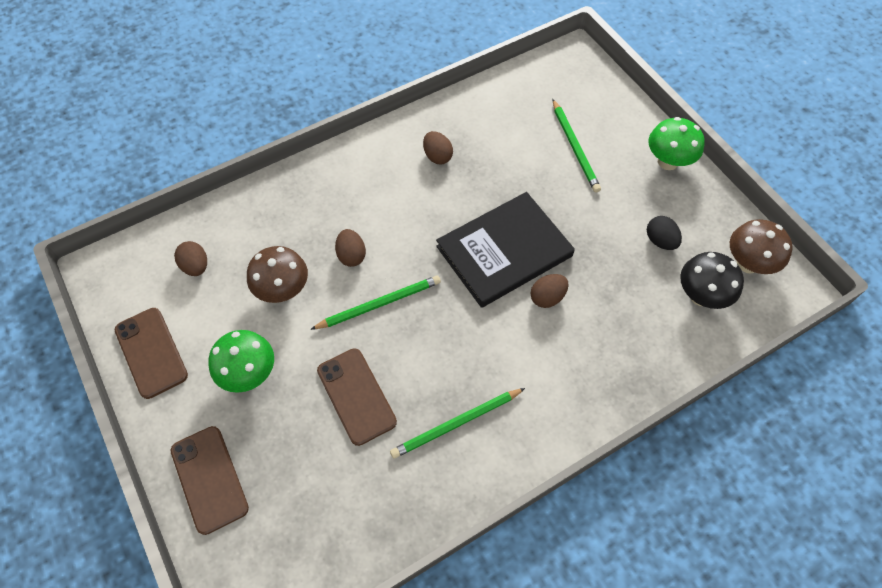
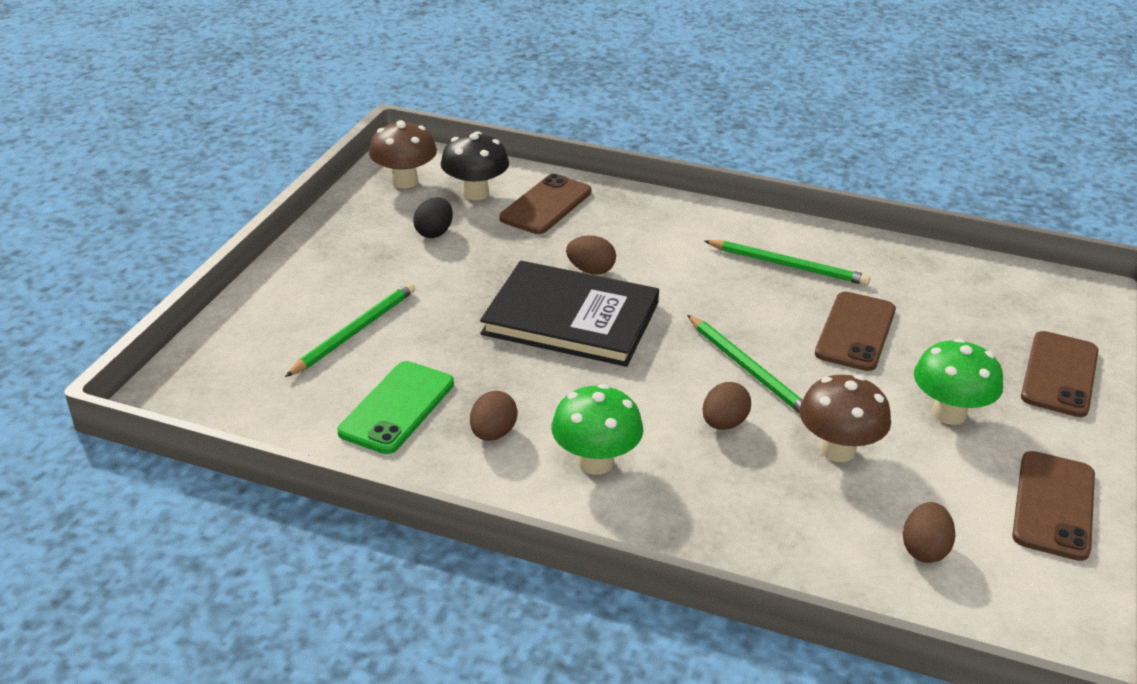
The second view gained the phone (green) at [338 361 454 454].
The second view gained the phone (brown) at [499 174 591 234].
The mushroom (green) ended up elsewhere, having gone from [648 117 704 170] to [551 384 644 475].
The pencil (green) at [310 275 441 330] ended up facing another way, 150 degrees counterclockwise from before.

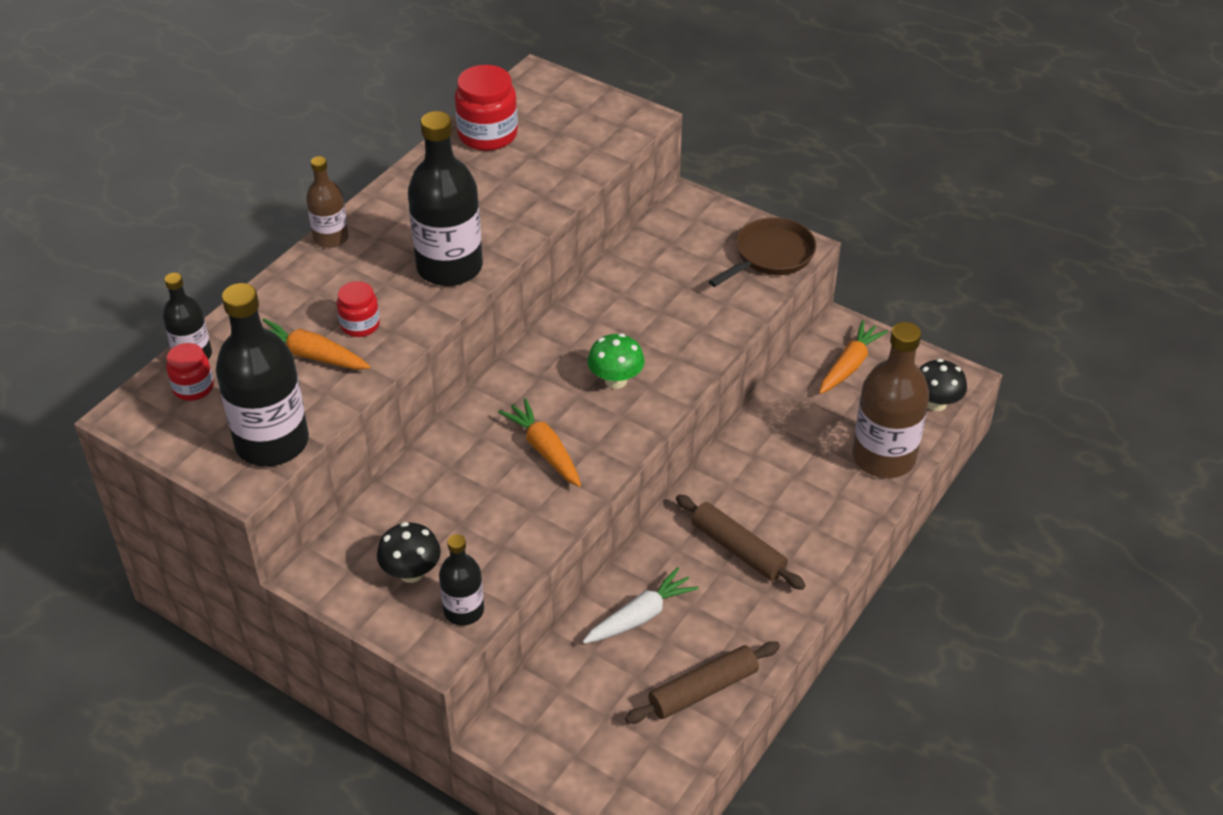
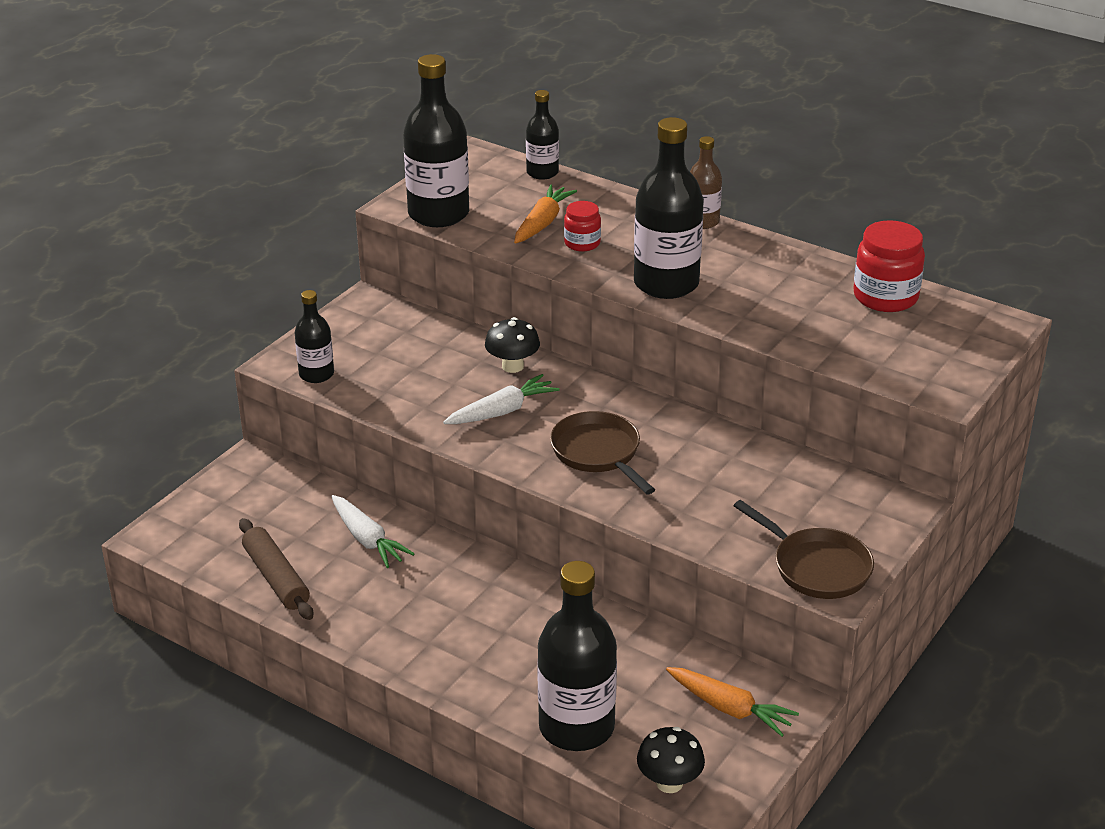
The second view lost the jar (red) at [166 343 214 401].
The second view lost the rolling pin (brown) at [676 494 806 590].
The mushroom (black) ended up elsewhere, having gone from [377 522 441 583] to [485 317 540 373].
Where the mushroom (green) stood at [588 333 645 389], the pan (brown) came to stand at [550 411 655 494].
What was the carrot (orange) at [498 398 581 487] turned into the carrot (white) at [443 374 559 424].
What was the bottle (brown) at [852 322 929 478] turned into the bottle (black) at [537 561 617 751].

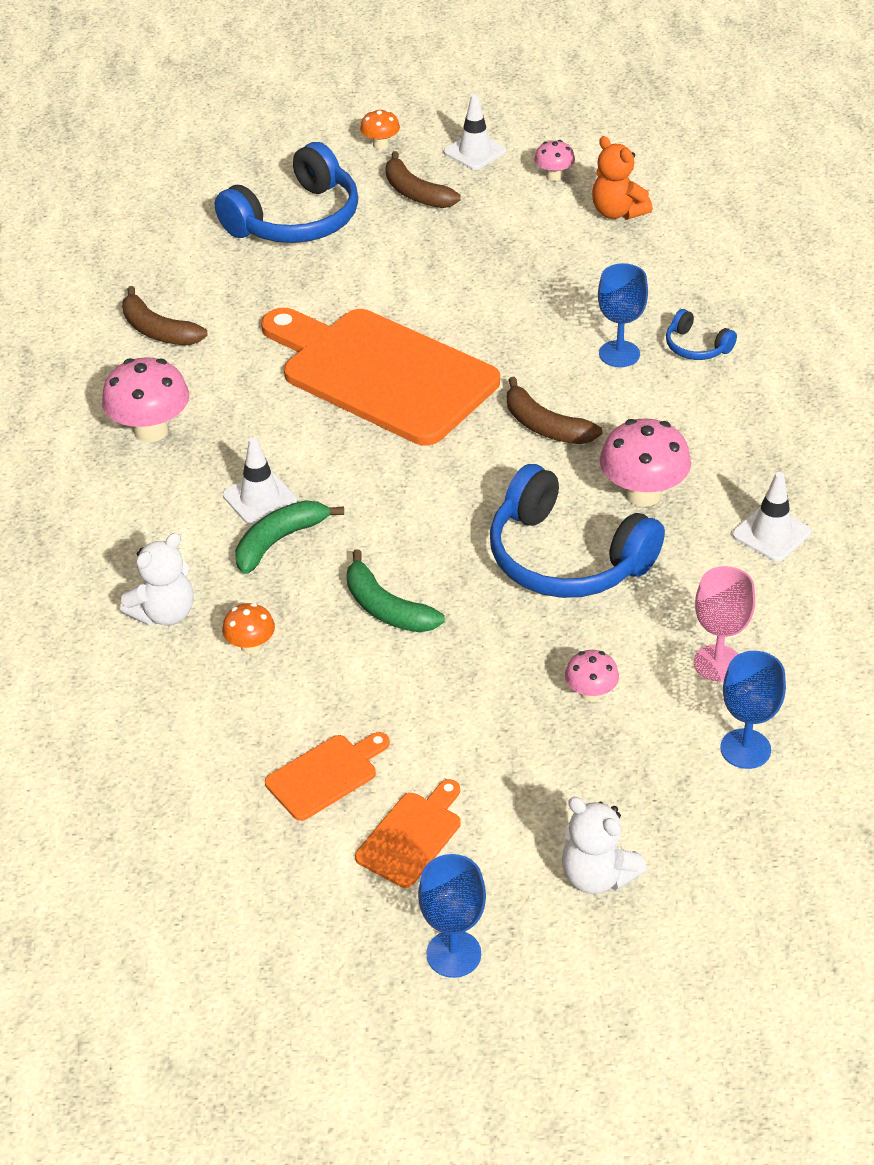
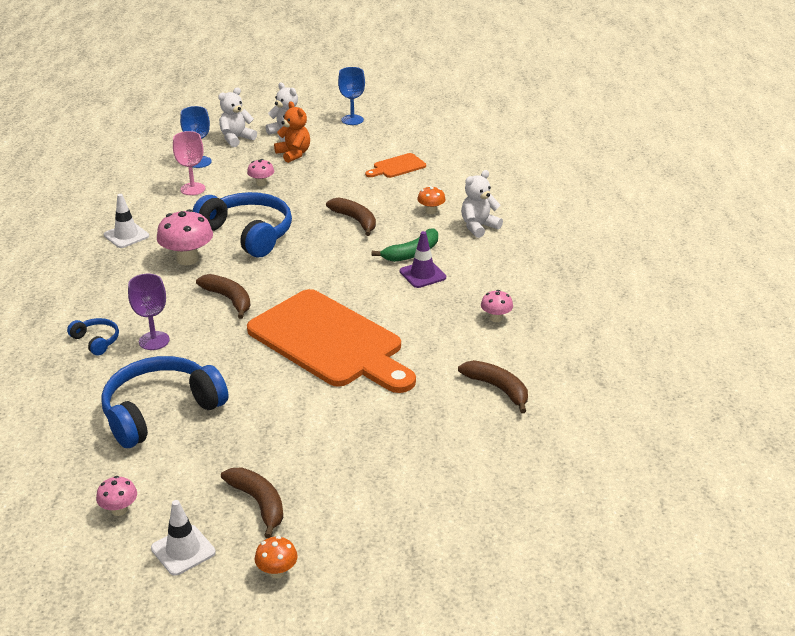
The second view lost the cutting board (orange) at [355 779 461 888].
The second view gained the teddy bear (white) at [218 87 257 147].
The headphones (blue) ended up elsewhere, having gone from [215 142 358 243] to [101 356 228 448].
The teddy bear (orange) ended up elsewhere, having gone from [592 136 653 220] to [274 101 310 163].
What was the traffic cone (white) at [223 437 298 525] turned into the traffic cone (purple) at [400 231 446 288].
What was the banana (green) at [347 549 445 632] turned into the banana (brown) at [326 197 376 236].
What was the goblet (blue) at [598 263 648 367] turned into the goblet (purple) at [128 274 170 350].
The size of the mushroom (pink) at [102 357 189 442] changed by a factor of 0.54.

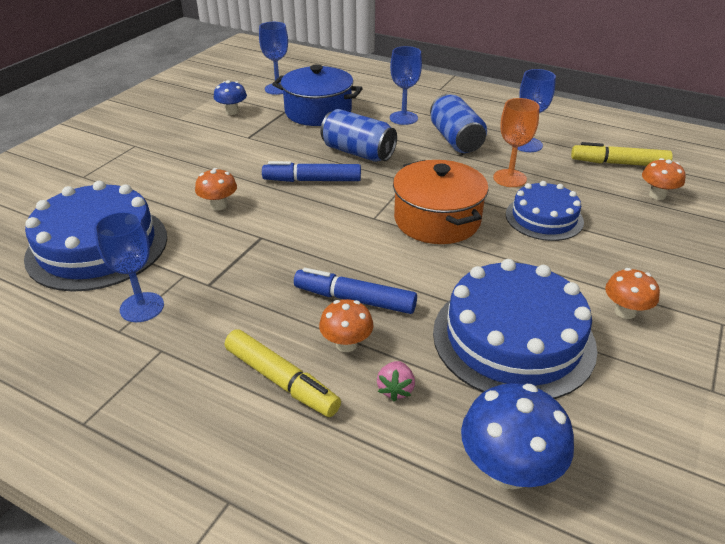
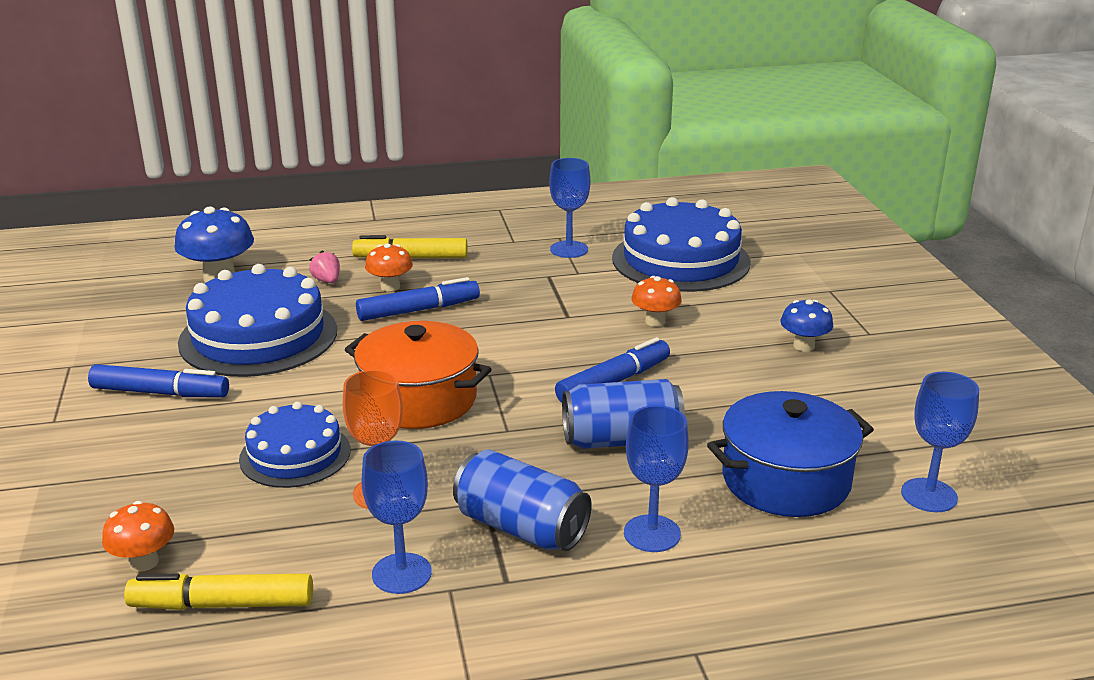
The mushroom (blue) ended up elsewhere, having gone from [214 80 247 115] to [781 299 833 351].
Where the mushroom (orange) stood at [605 268 660 319], the marker (blue) came to stand at [88 364 229 397].
The marker (yellow) at [571 142 673 166] ended up facing another way, 150 degrees counterclockwise from before.

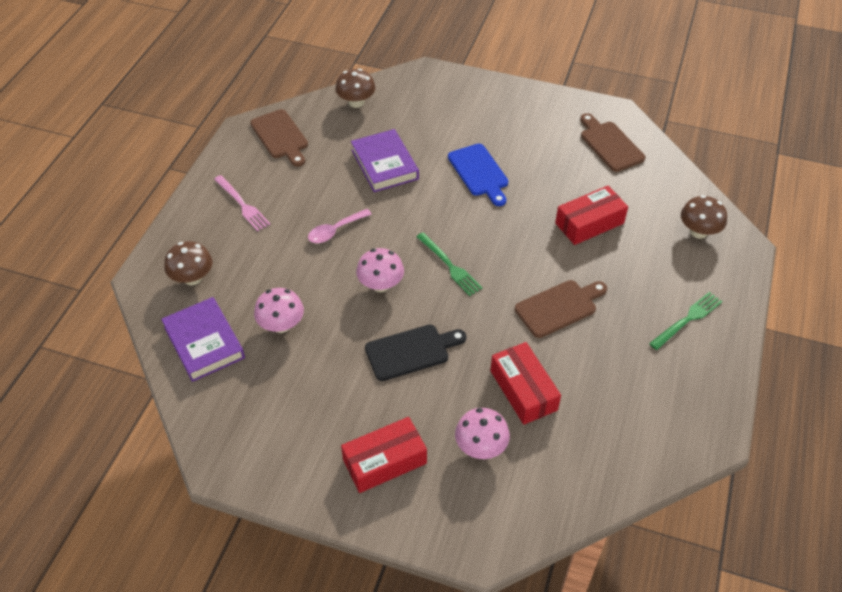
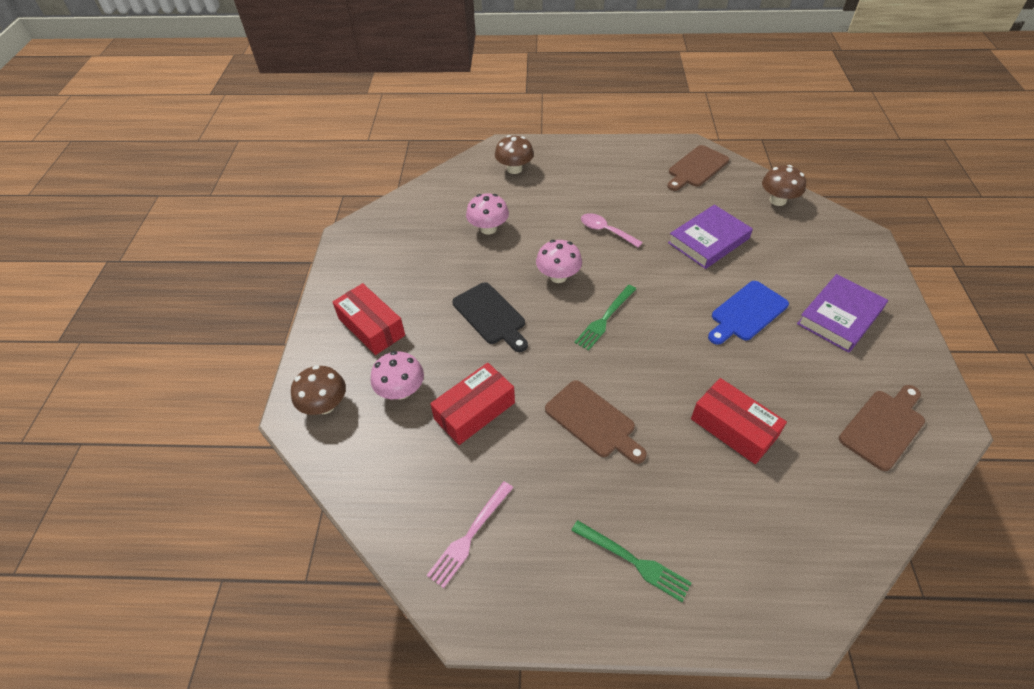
The book (purple) ended up elsewhere, having gone from [161 297 245 382] to [797 274 888 353].
The fork (pink) ended up elsewhere, having gone from [214 175 270 231] to [427 481 513 588].
The mushroom (brown) ended up elsewhere, having gone from [681 195 727 239] to [291 365 346 415].

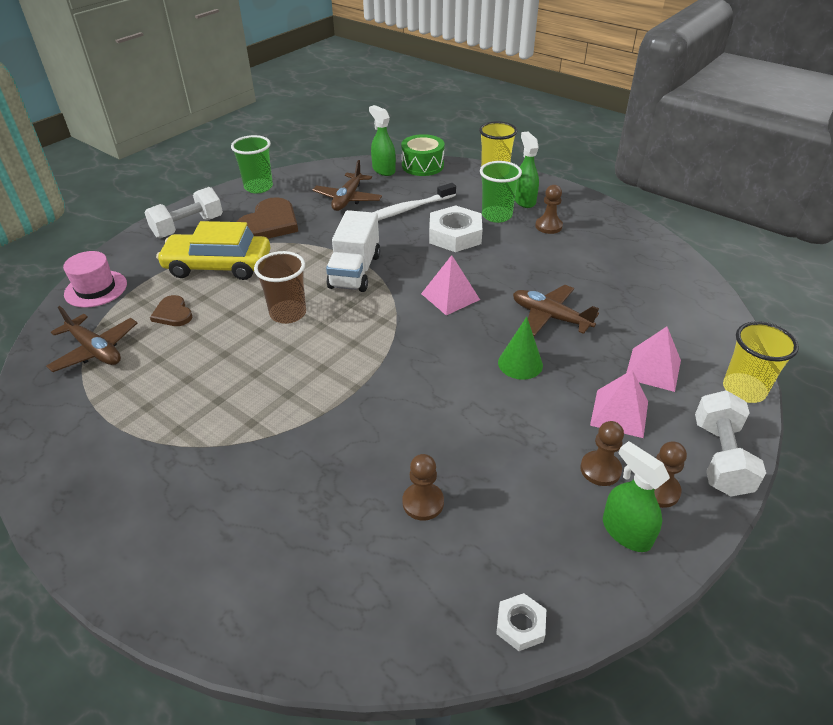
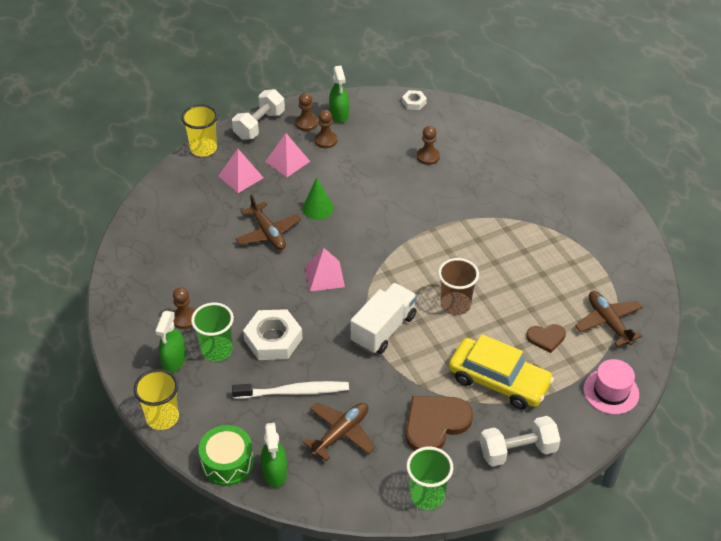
The heart (brown) at [150 295 192 326] ended up facing another way, 90 degrees clockwise from before.

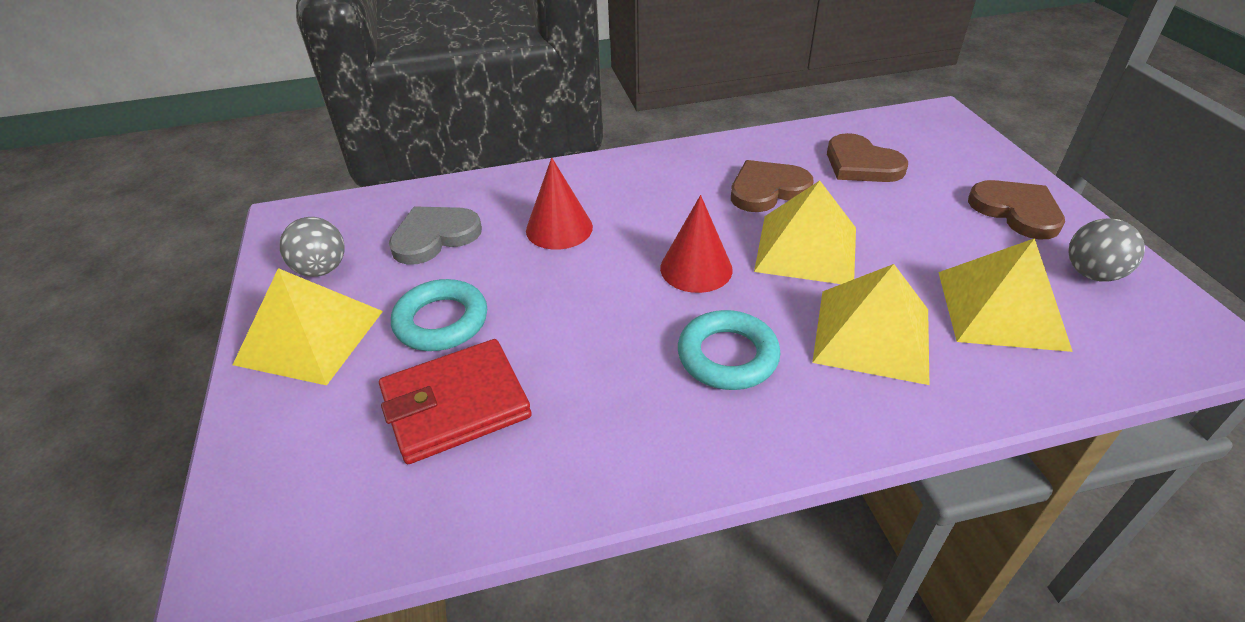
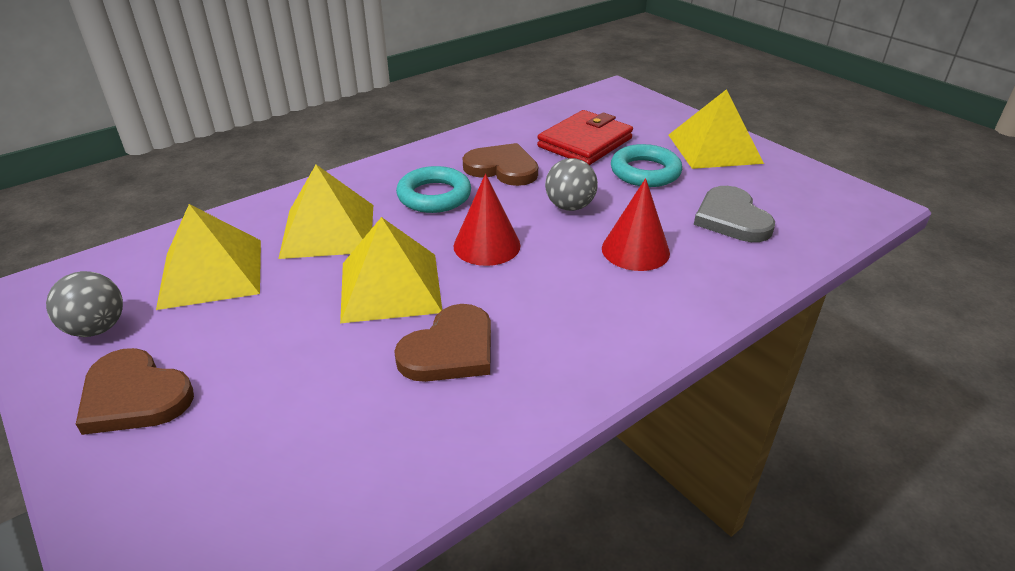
The ball (grey) ended up elsewhere, having gone from [280 217 345 277] to [545 158 598 211].
The heart (brown) ended up elsewhere, having gone from [827 133 908 182] to [463 143 538 186].
The heart (grey) at [389 206 482 265] ended up facing another way, 135 degrees clockwise from before.

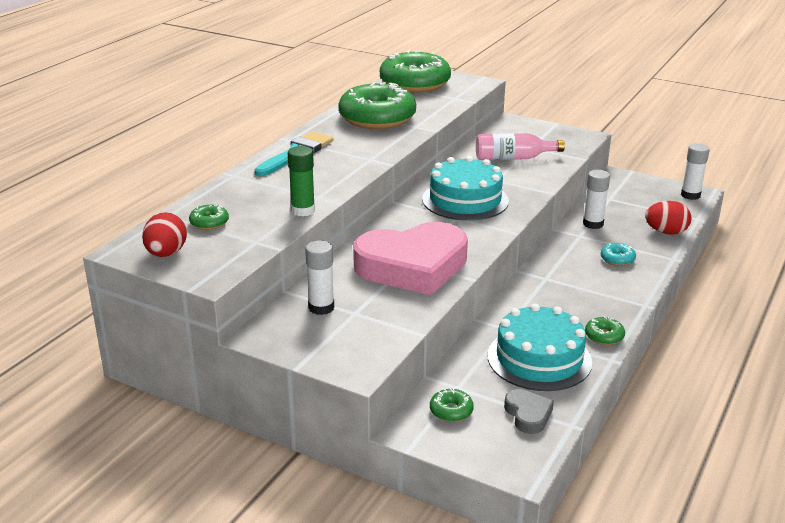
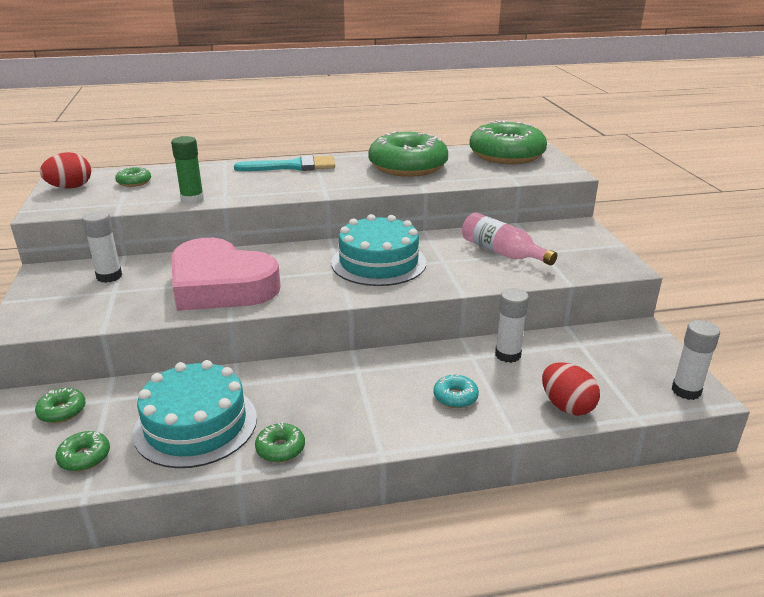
Where the heart (grey) stood at [504 389 554 434], the donut (green) came to stand at [56 431 110 471].

